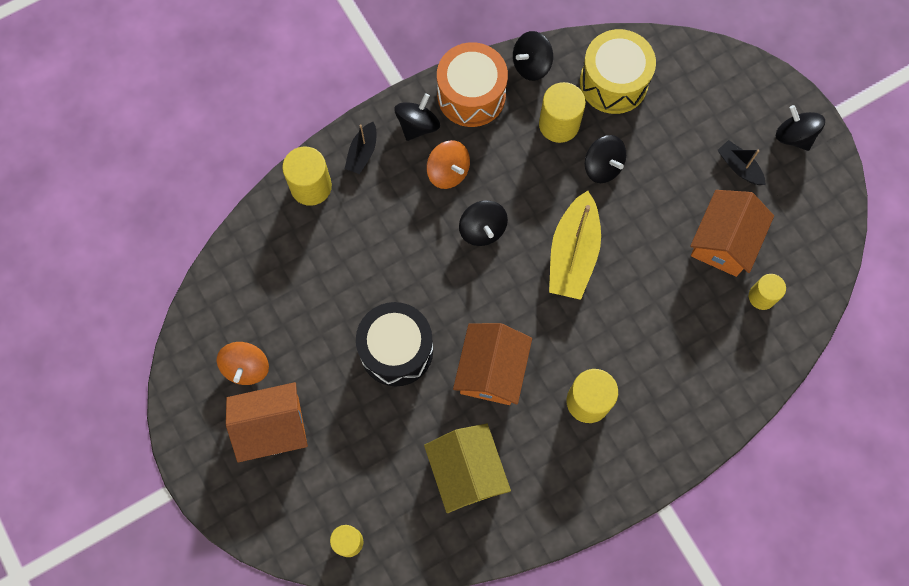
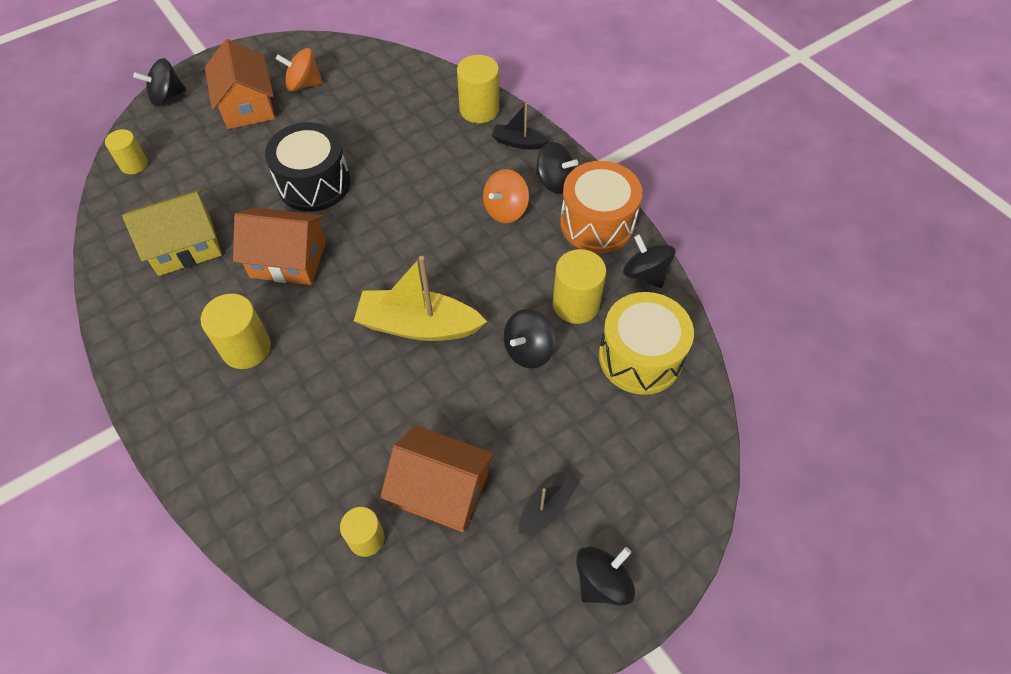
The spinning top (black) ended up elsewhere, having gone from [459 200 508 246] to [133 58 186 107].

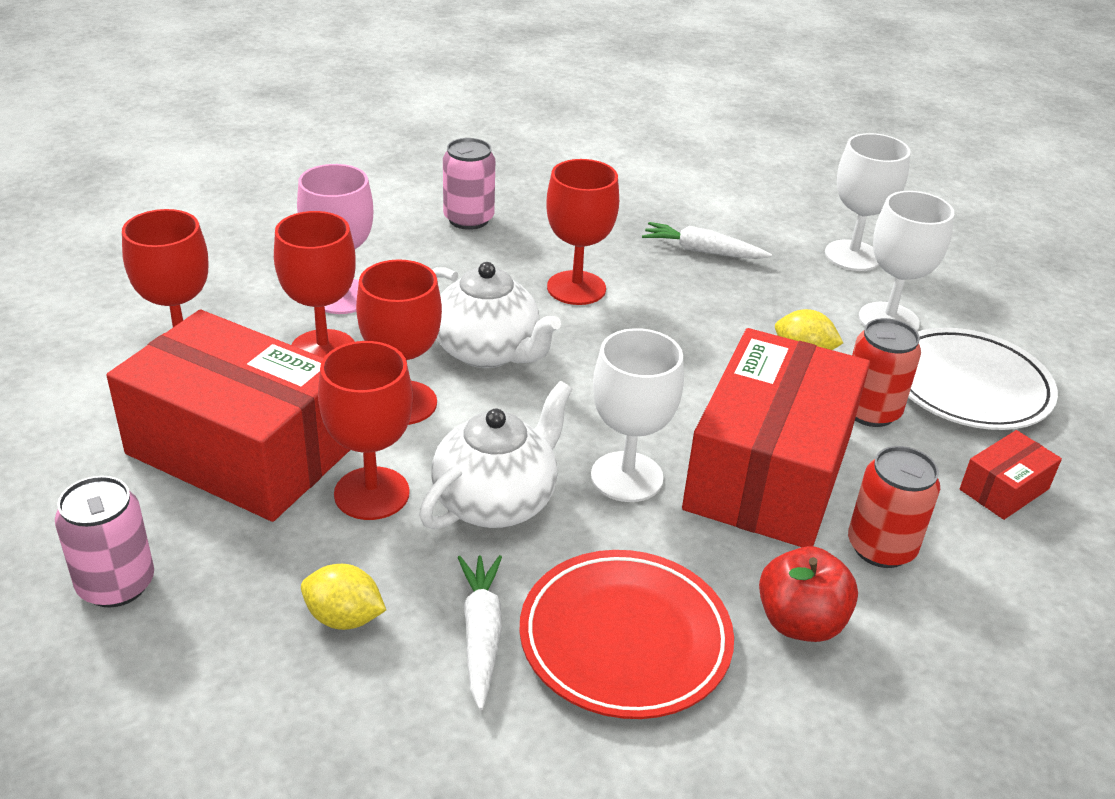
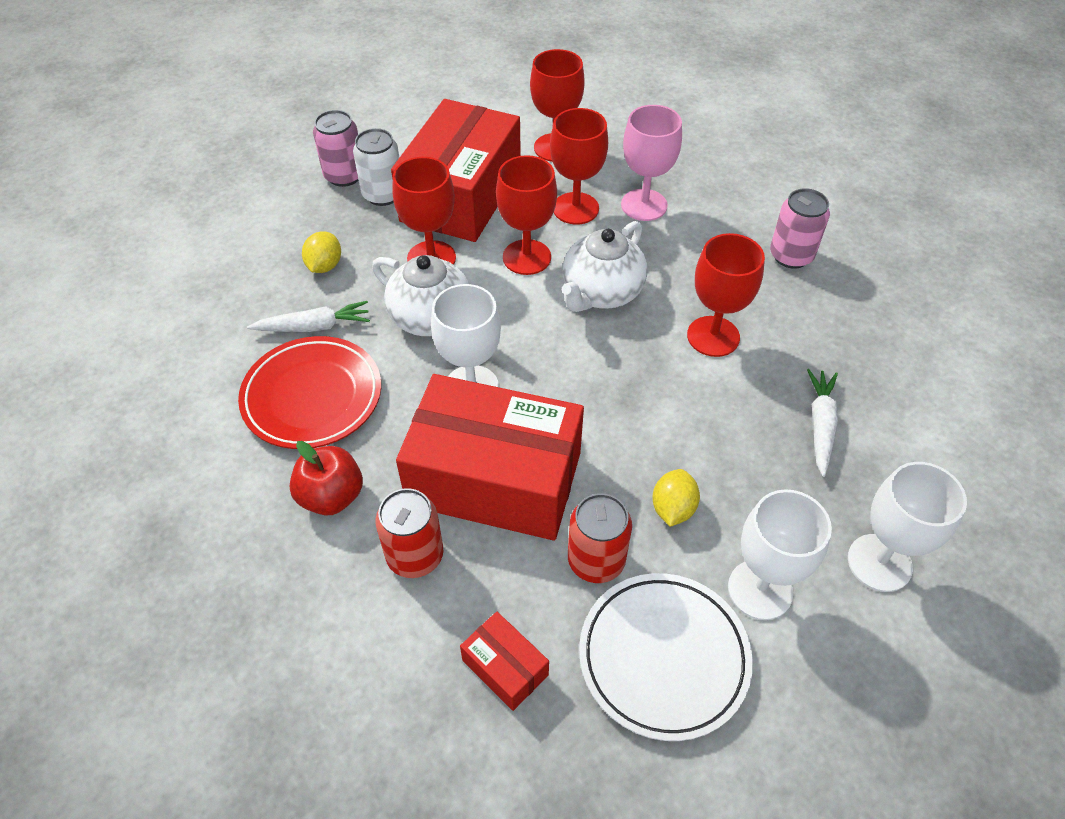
The second view gained the can (white) at [353 128 399 206].

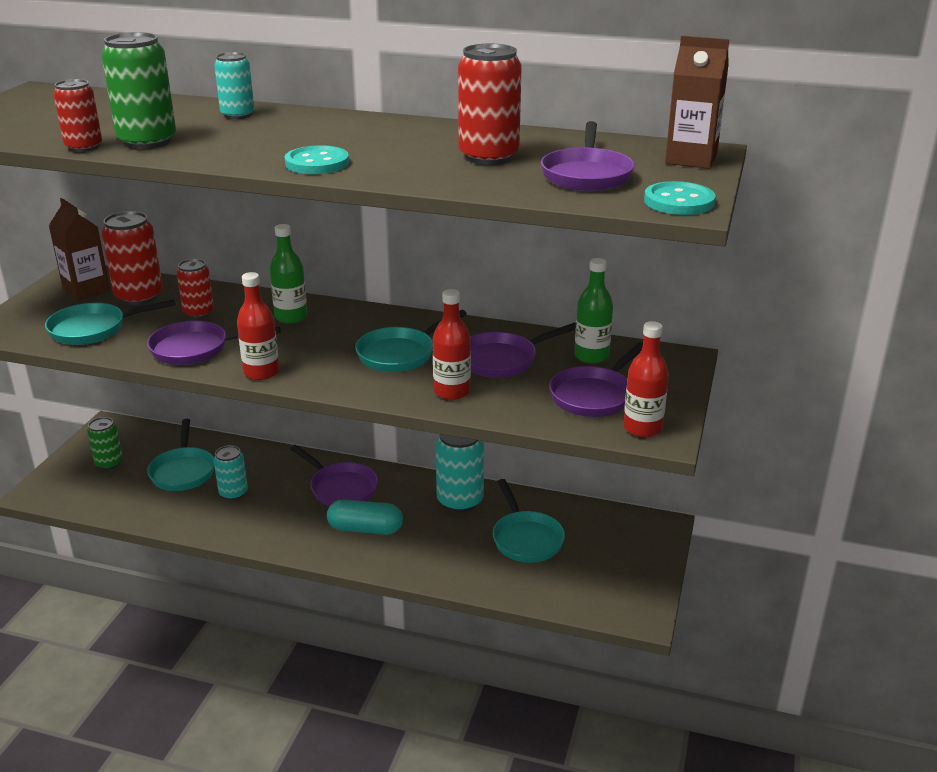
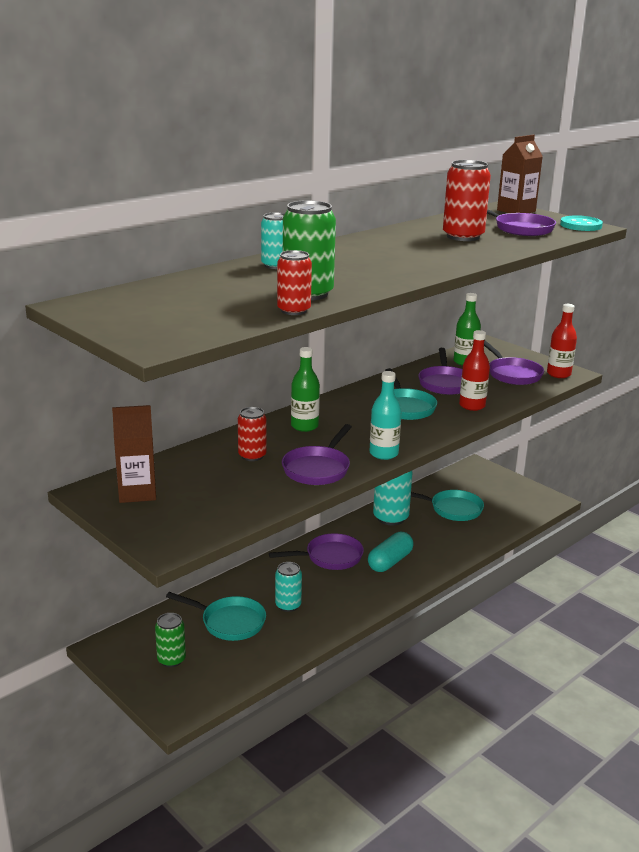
The second view lost the pan (turquoise) at [45 299 176 345].
The second view lost the can (red) at [102 211 163 305].
The second view lost the button (turquoise) at [285 145 349 174].
What was the bottle (red) at [237 272 279 380] turned into the bottle (turquoise) at [370 371 401 460].

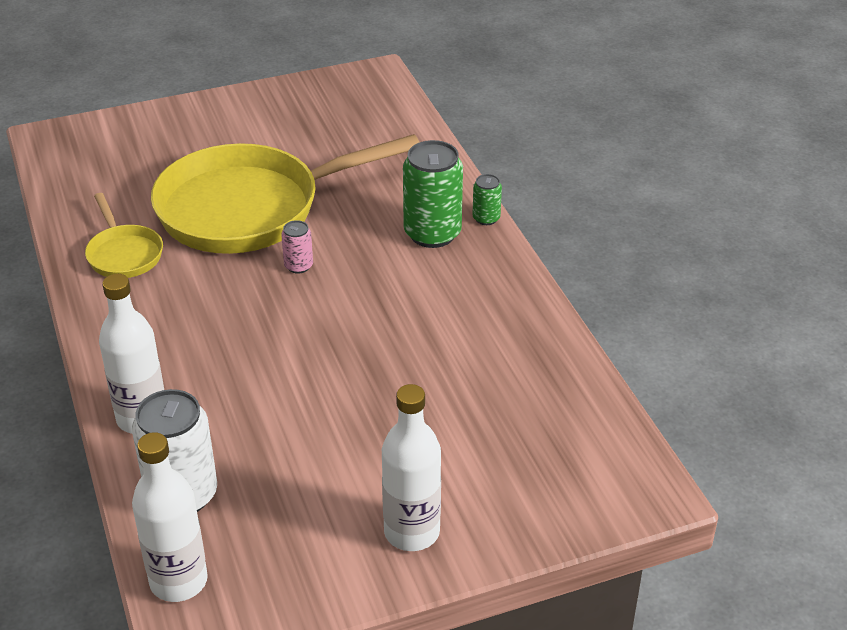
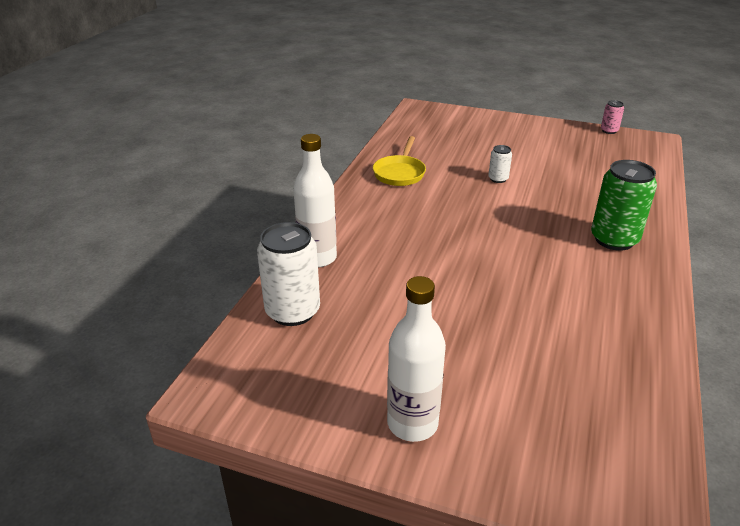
The second view lost the bottle (white) at [132 432 208 602].
The second view lost the can (green) at [473 174 502 225].
The can (pink) ended up elsewhere, having gone from [281 220 313 274] to [601 100 624 134].
Where the pan (yellow) stood at [151 134 419 254], the can (white) came to stand at [488 145 512 183].

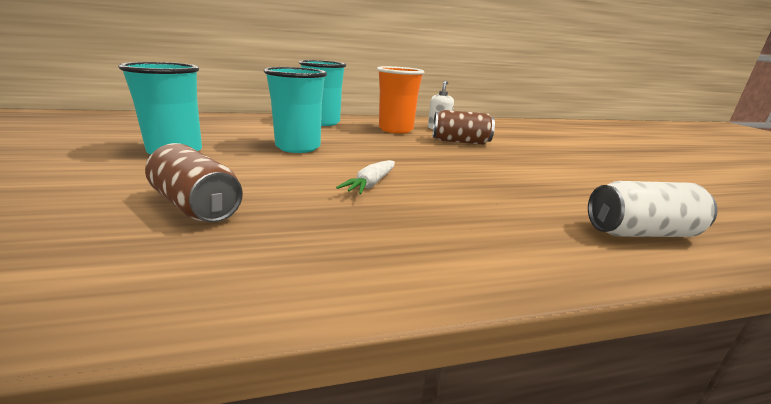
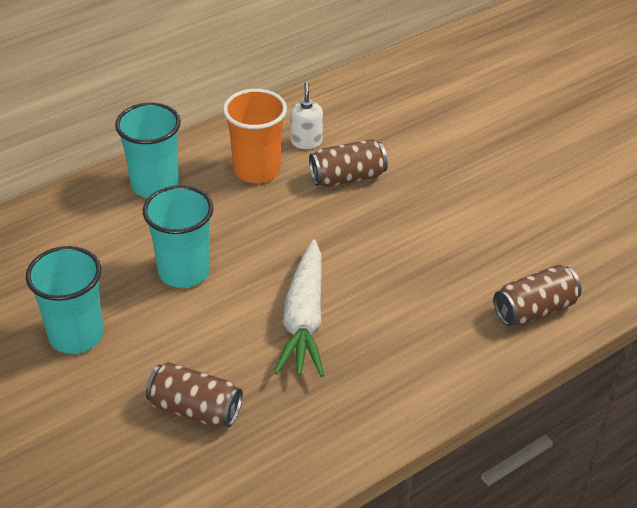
What was the can (white) at [588 181 718 237] turned into the can (brown) at [493 265 582 326].
The size of the carrot (white) at [336 160 395 195] changed by a factor of 1.90.

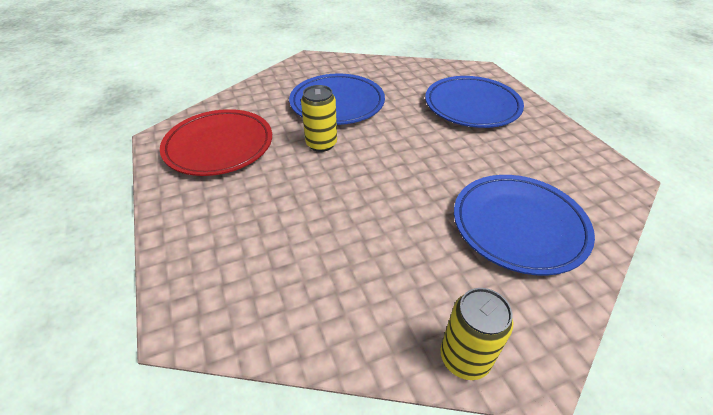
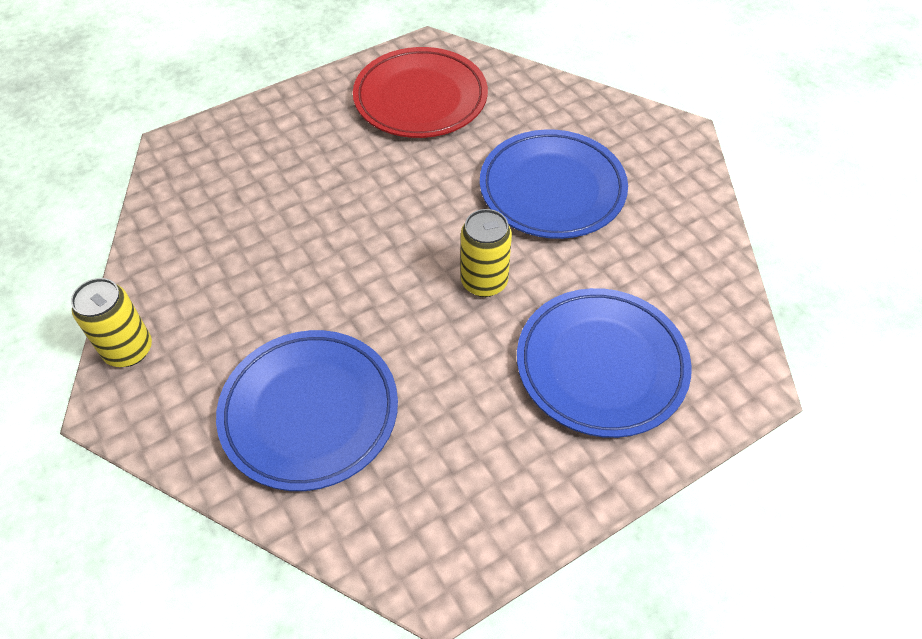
The can (yellow) ended up elsewhere, having gone from [301 85 337 152] to [461 209 512 297].

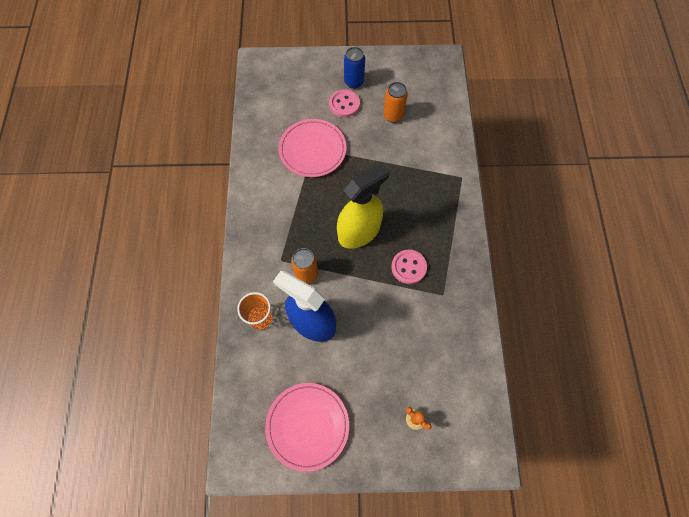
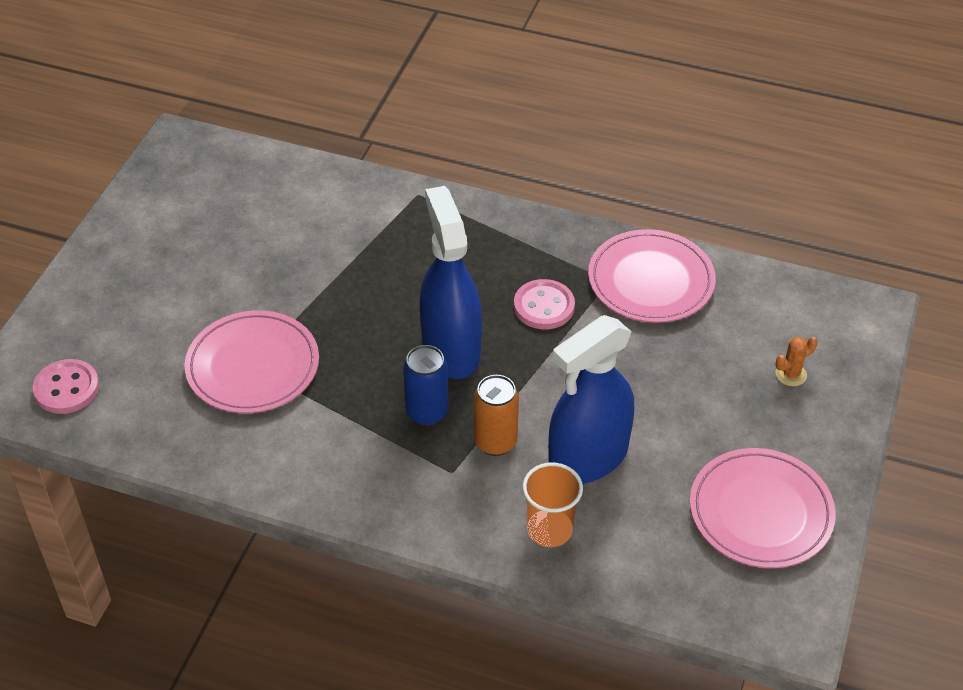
The second view lost the can (orange) at [383 82 408 123].
The second view gained the plate (pink) at [588 229 716 323].
The button (pink) ended up elsewhere, having gone from [329 89 360 117] to [33 359 99 414].
The can (blue) ended up elsewhere, having gone from [344 47 365 89] to [403 345 448 426].
What was the spray bottle (yellow) at [337 163 390 249] turned into the spray bottle (blue) at [420 186 482 379].

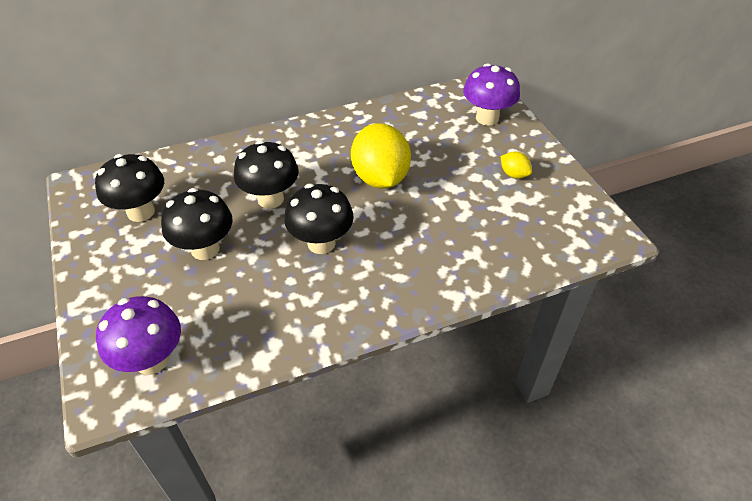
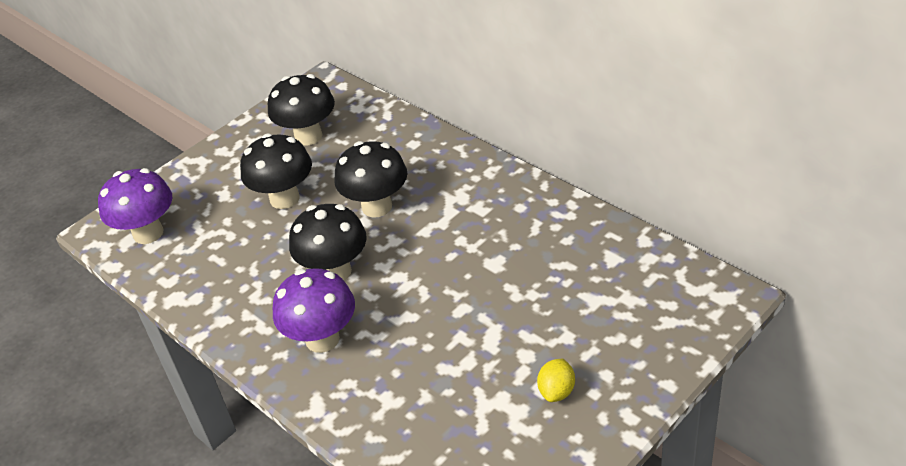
The second view lost the lemon (yellow) at [351 123 411 189].
The mushroom (purple) ended up elsewhere, having gone from [463 63 520 126] to [273 268 355 353].

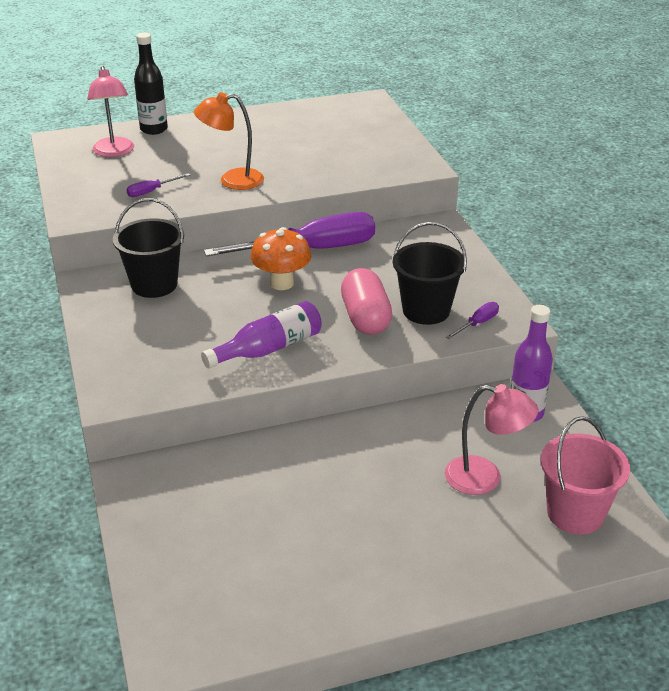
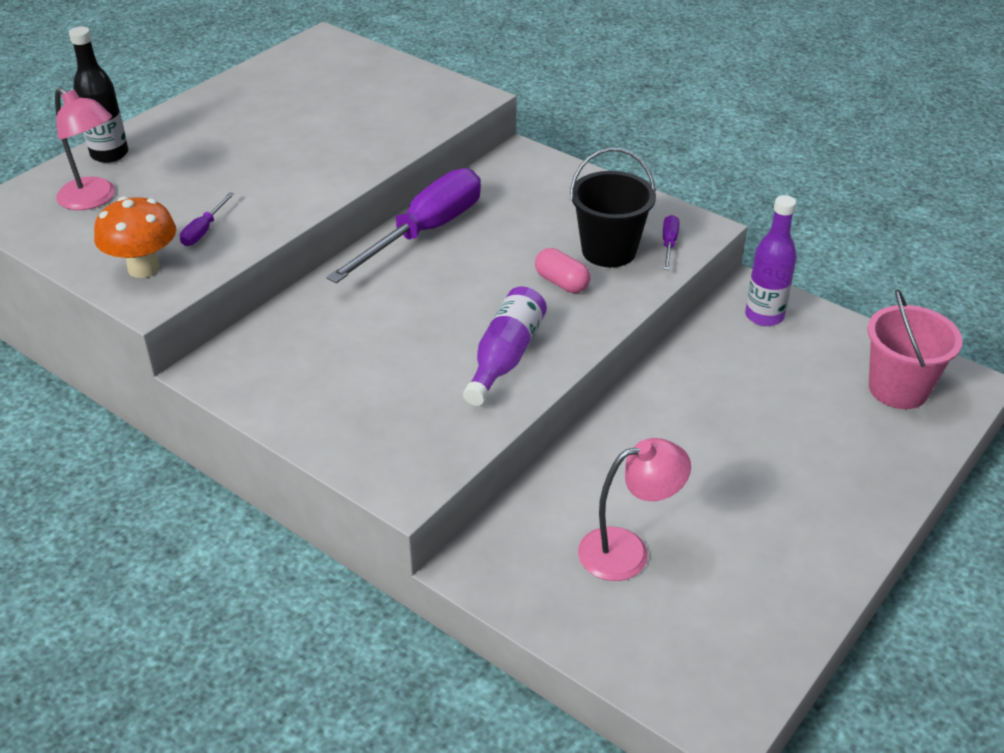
The second view lost the bucket (black) at [113 198 184 298].
The second view lost the lamp (orange) at [194 92 264 190].
The mushroom (orange) ended up elsewhere, having gone from [250 227 311 290] to [94 196 176 278].
The lamp (pink) ended up elsewhere, having gone from [444 384 539 495] to [578 438 691 581].
The size of the capsule (pink) at [341 268 392 335] changed by a factor of 0.63.

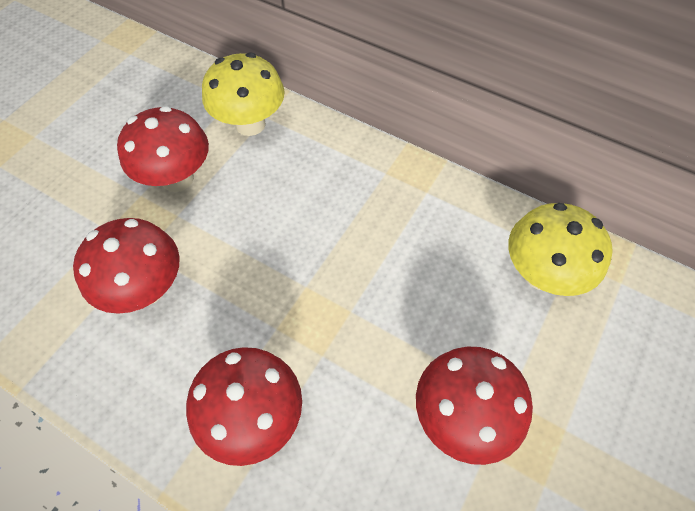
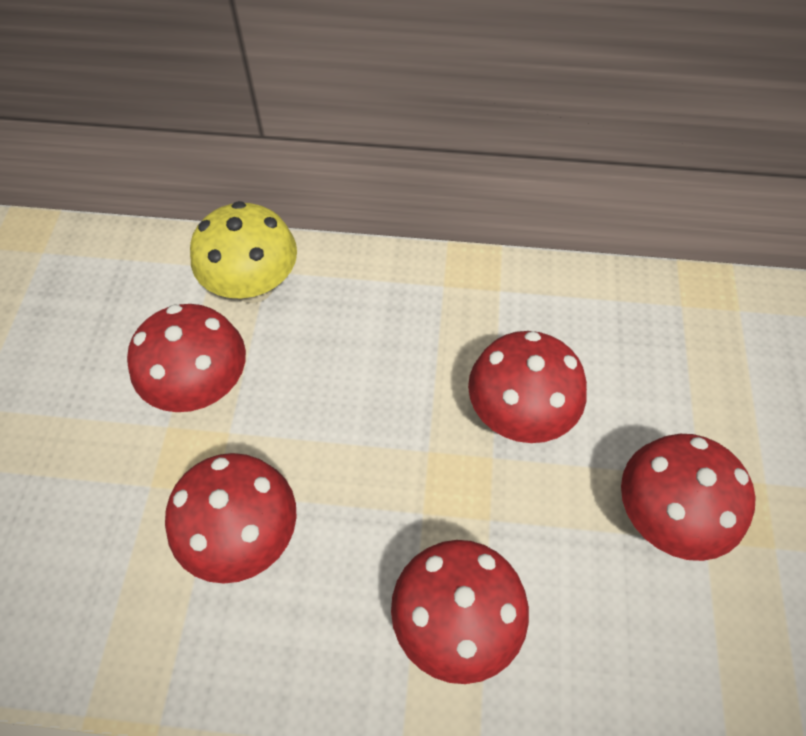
The second view lost the mushroom (yellow) at [508 203 613 296].
The second view gained the mushroom (red) at [468 331 587 443].

